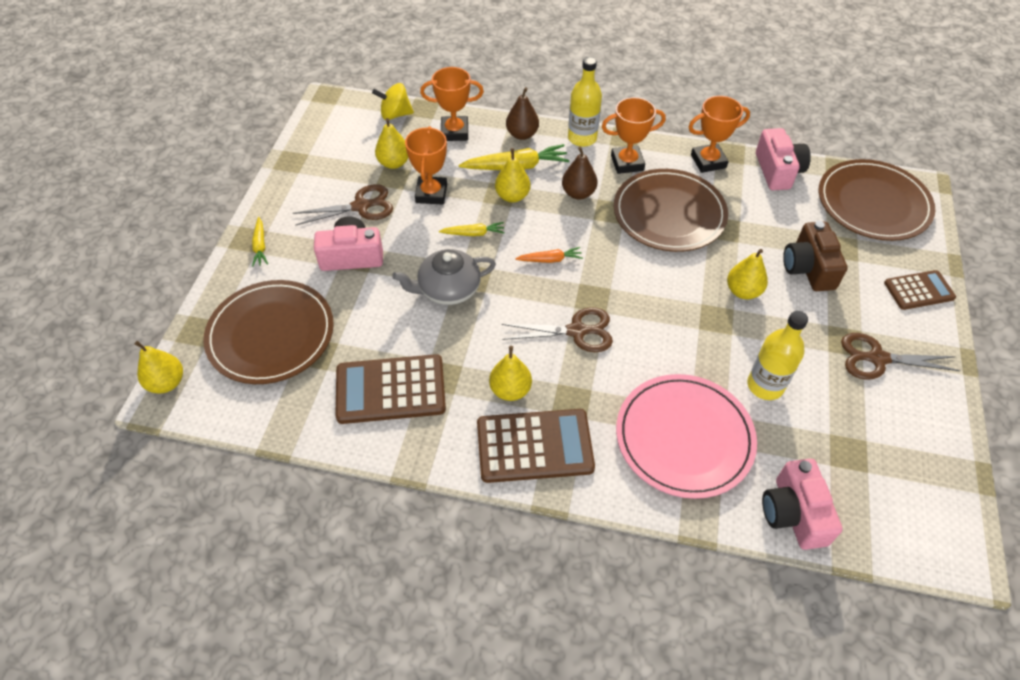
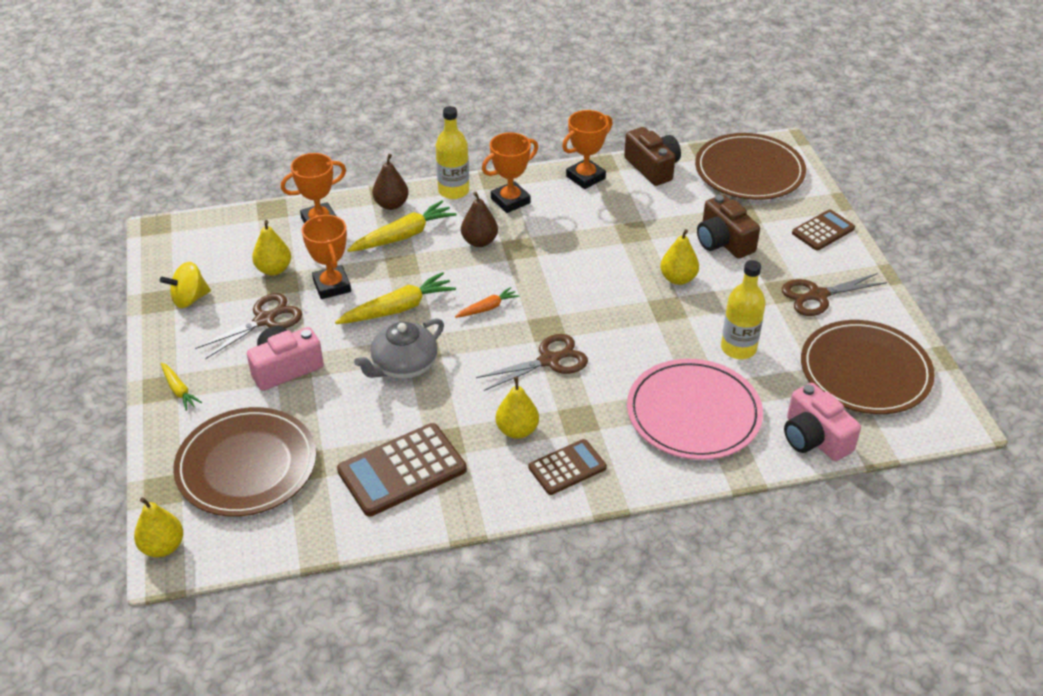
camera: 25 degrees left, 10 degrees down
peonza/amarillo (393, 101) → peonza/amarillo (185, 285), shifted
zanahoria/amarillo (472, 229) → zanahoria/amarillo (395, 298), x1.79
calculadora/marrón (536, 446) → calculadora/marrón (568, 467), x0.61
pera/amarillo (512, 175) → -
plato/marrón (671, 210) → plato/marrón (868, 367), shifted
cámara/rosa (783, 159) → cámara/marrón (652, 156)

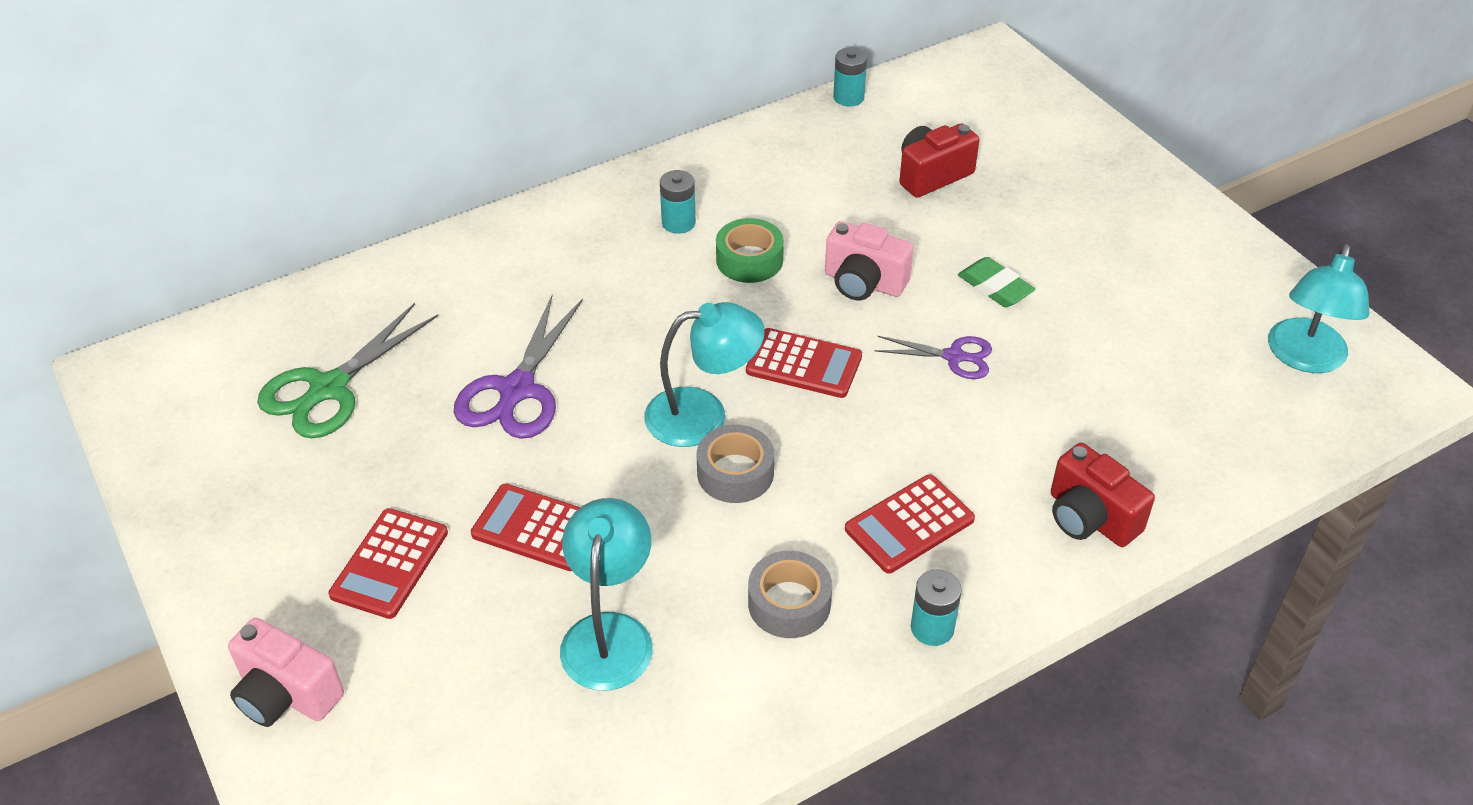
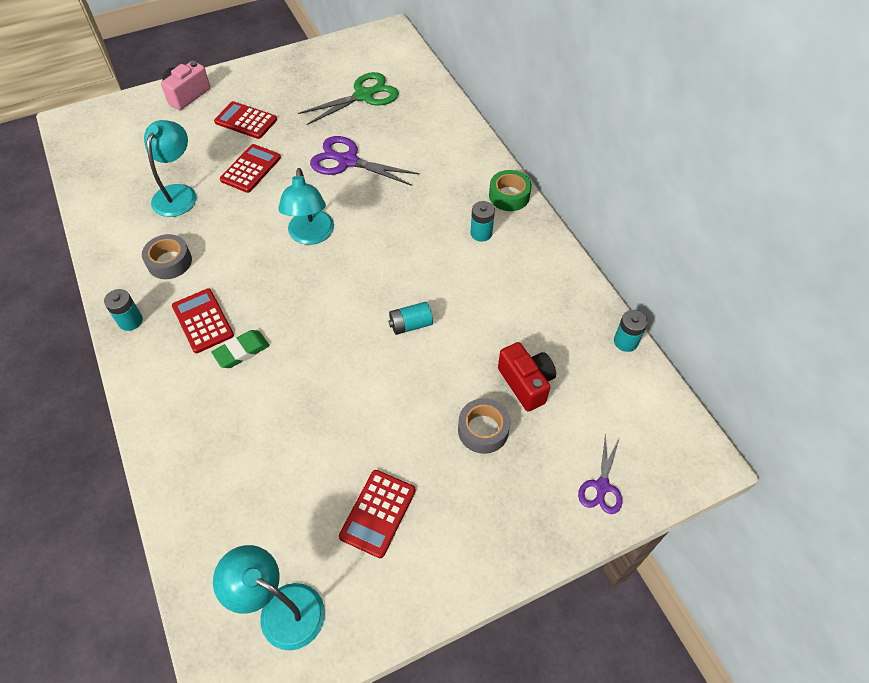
camera: 95 degrees right, 10 degrees up
tijeras/verde (347, 370) → tijeras/verde (348, 98), 105 degrees clockwise
lámpara/turquesa (606, 594) → lámpara/turquesa (170, 168), 90 degrees counterclockwise
cinta adhesiva/gris (735, 464) → cinta adhesiva/gris (484, 426), shifted
cinta adhesiva/verde (750, 250) → cinta adhesiva/verde (510, 190), shifted
calculadora/rojo (804, 363) → calculadora/rojo (377, 514), shifted
cámara/rosa (869, 260) → pila/turquesa (411, 318)
tijeras/morado (933, 357) → tijeras/morado (600, 473), shifted
goma de borrar/verde (996, 282) → goma de borrar/verde (240, 349), shifted
cámara/rojo (1103, 495) → -

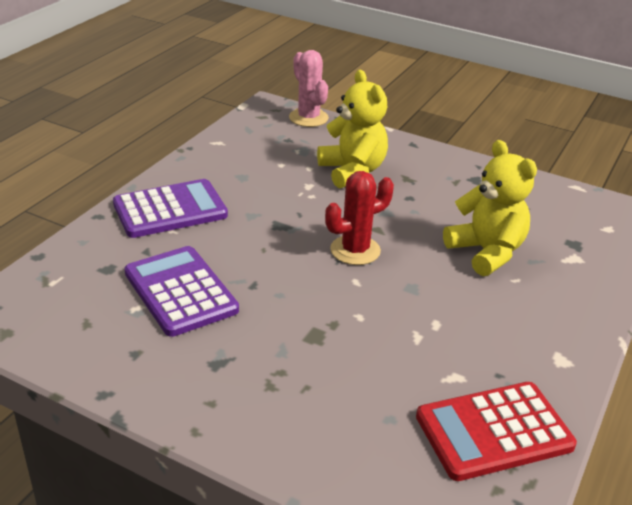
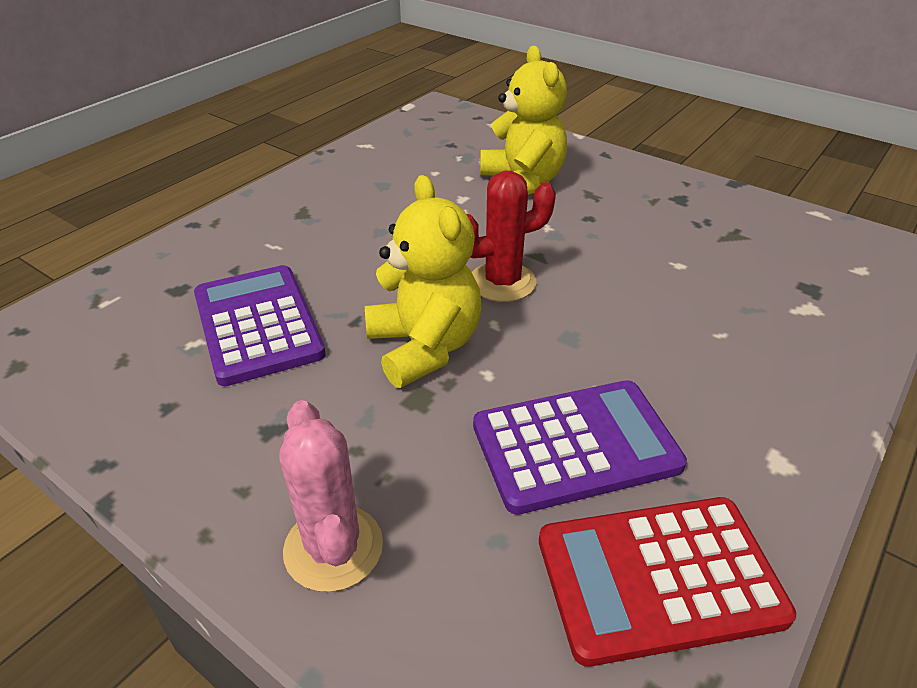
camera: 10 degrees right, 5 degrees up
calculadora/morado (170, 208) → calculadora/morado (580, 447), shifted
cactus/rosa (309, 88) → cactus/rosa (331, 496), shifted
osito/amarillo (490, 208) → osito/amarillo (423, 281), shifted

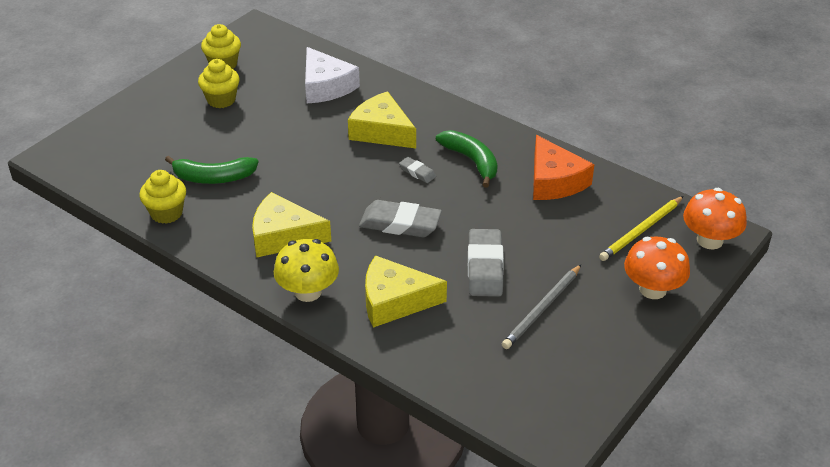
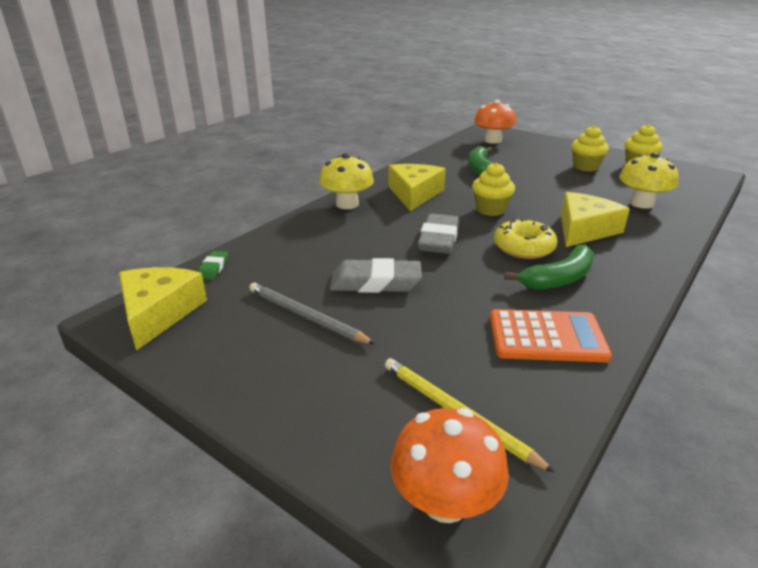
camera: 90 degrees right, 10 degrees down
magdalena/amarillo (163, 197) → magdalena/amarillo (493, 189), shifted
queso/blanco (332, 75) → seta/amarillo (648, 181)
queso/amarillo (406, 291) → queso/amarillo (163, 309), shifted
goma de borrar/gris (417, 170) → rosquilla/amarillo (526, 238)
queso/naranja (563, 167) → calculadora/naranja (551, 335)
seta/naranja (657, 268) → seta/naranja (495, 122), shifted
- → goma de borrar/verde (213, 265)

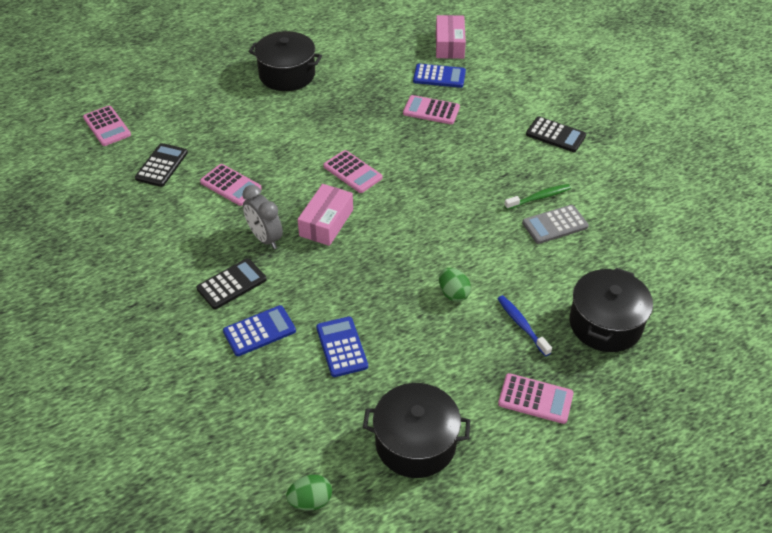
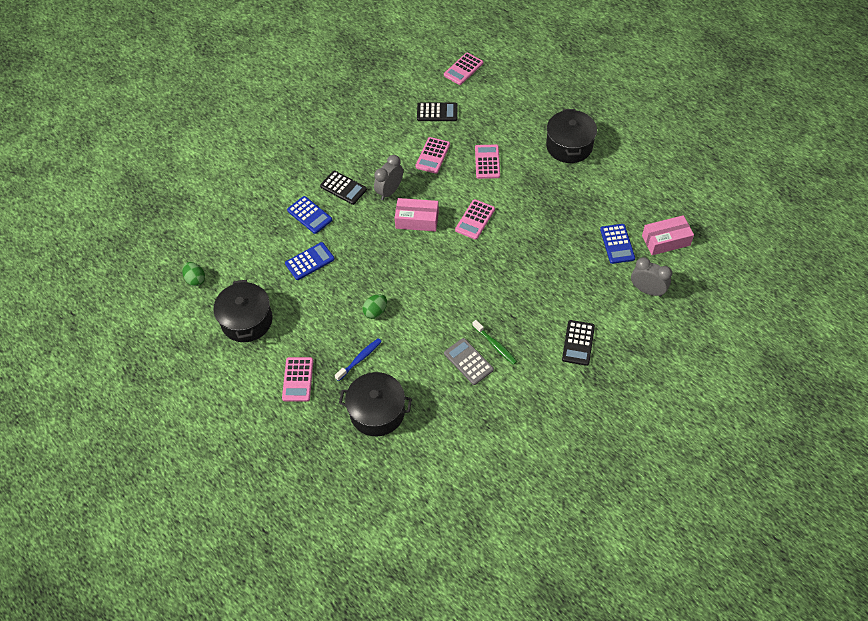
camera: 75 degrees right, 10 degrees up
calculadora/rosa (431, 109) → calculadora/rosa (487, 162), shifted
- → despertador/gris (651, 277)

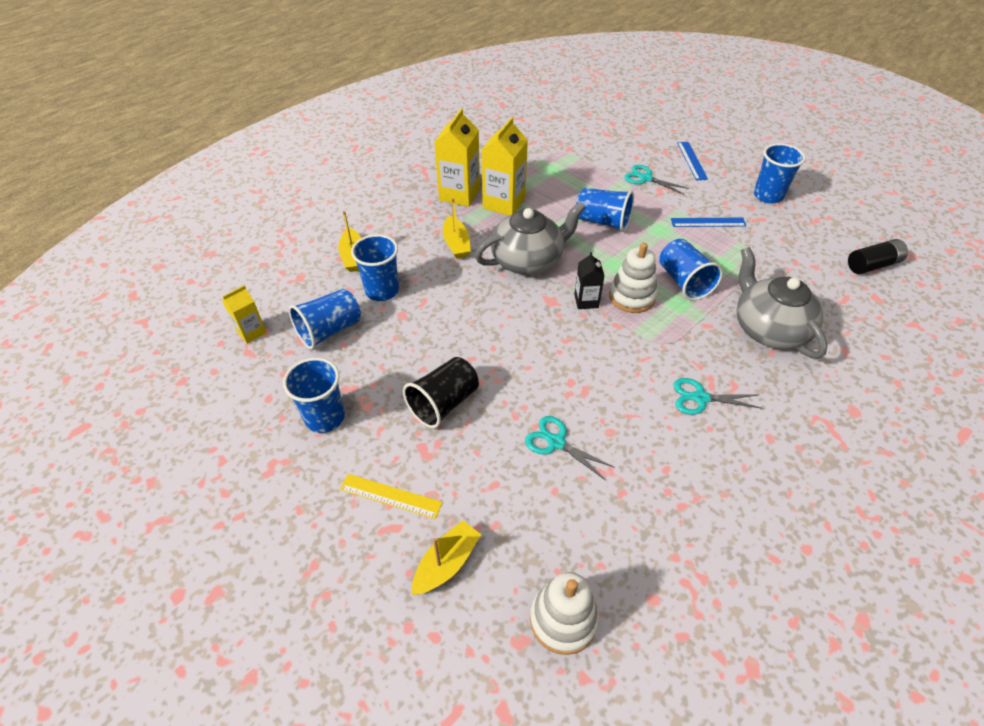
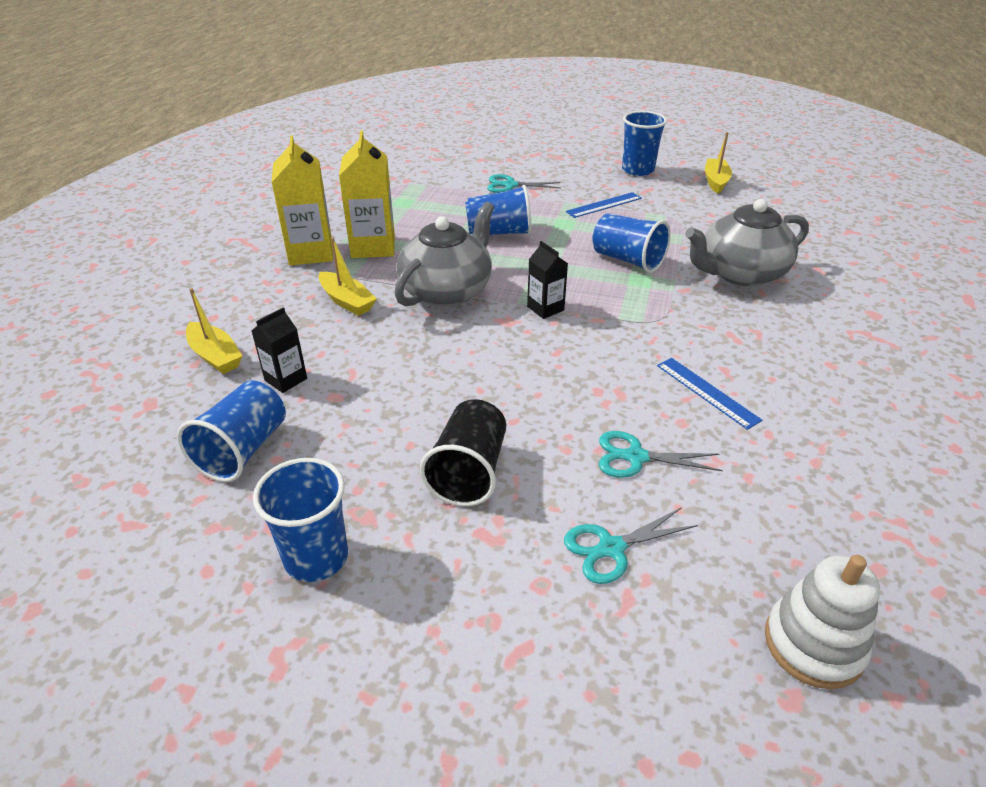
camera: 30 degrees left, 10 degrees down
cartón de leche/amarillo (244, 314) → -
regla/amarillo (391, 496) → -
vaso/azul (375, 267) → cartón de leche/negro (279, 350)
barco/amarillo (446, 557) → barco/amarillo (718, 163), shifted
juguete apilable/blanco (633, 278) → -
tijeras/turquesa (717, 396) → tijeras/turquesa (631, 545), shifted
regla/azul (692, 161) → regla/azul (709, 394), shifted
tetera/gris (781, 303) → tetera/gris (747, 243), 60 degrees counterclockwise
pila/negro (878, 256) → -

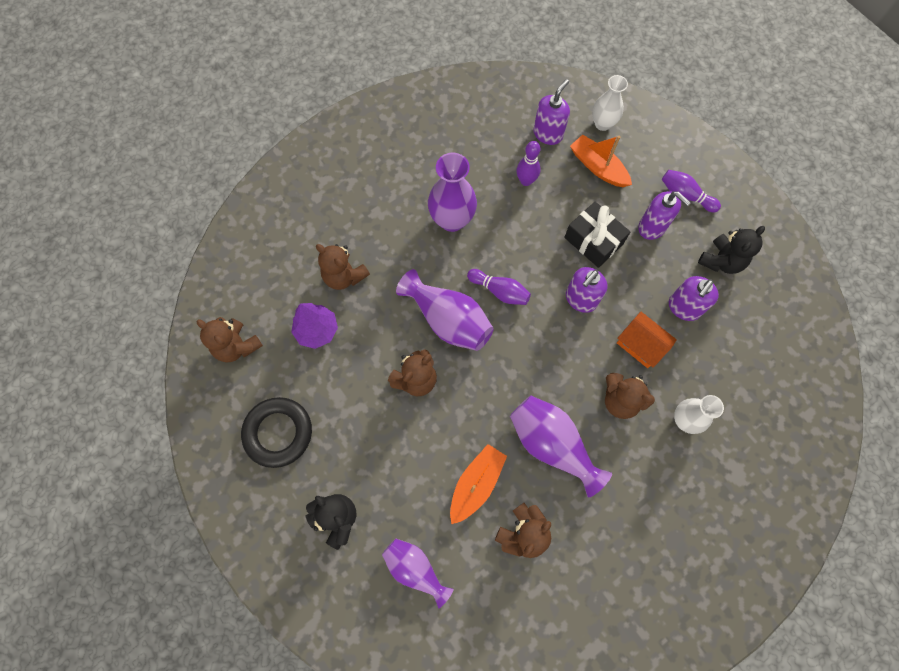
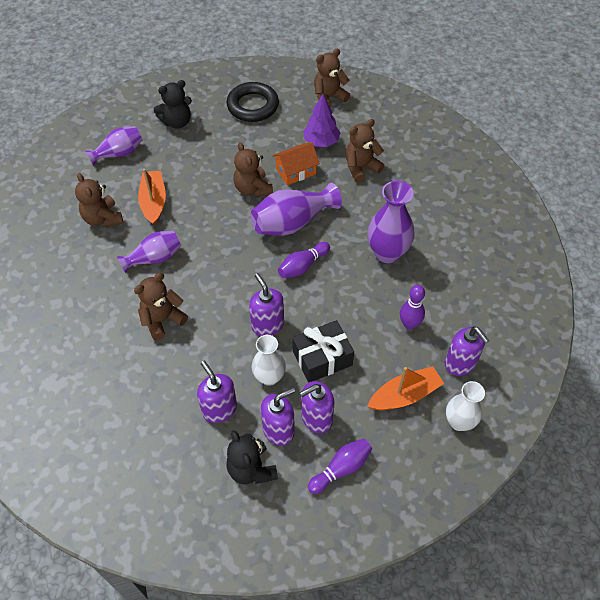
camera: 110 degrees right, 15 degrees down
barco/naranja (478, 484) → barco/naranja (152, 197), 150 degrees counterclockwise
florero/morado (561, 446) → florero/morado (149, 252), x0.66
casa/naranja (647, 340) → casa/naranja (296, 163), shifted
florero/blanco (699, 414) → florero/blanco (269, 360), shifted
- → dispensador de jabón/morado (278, 416)

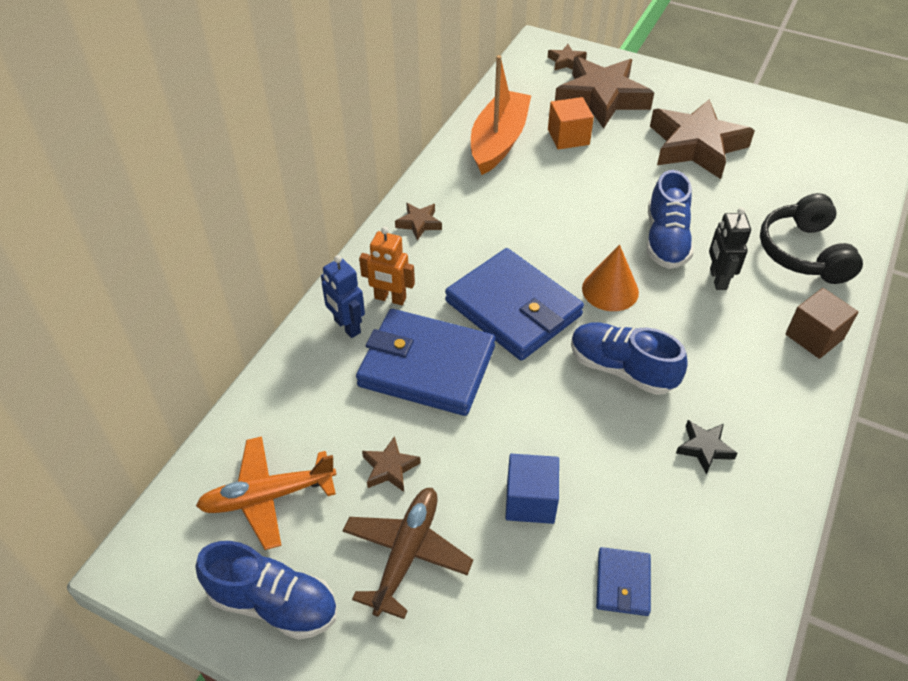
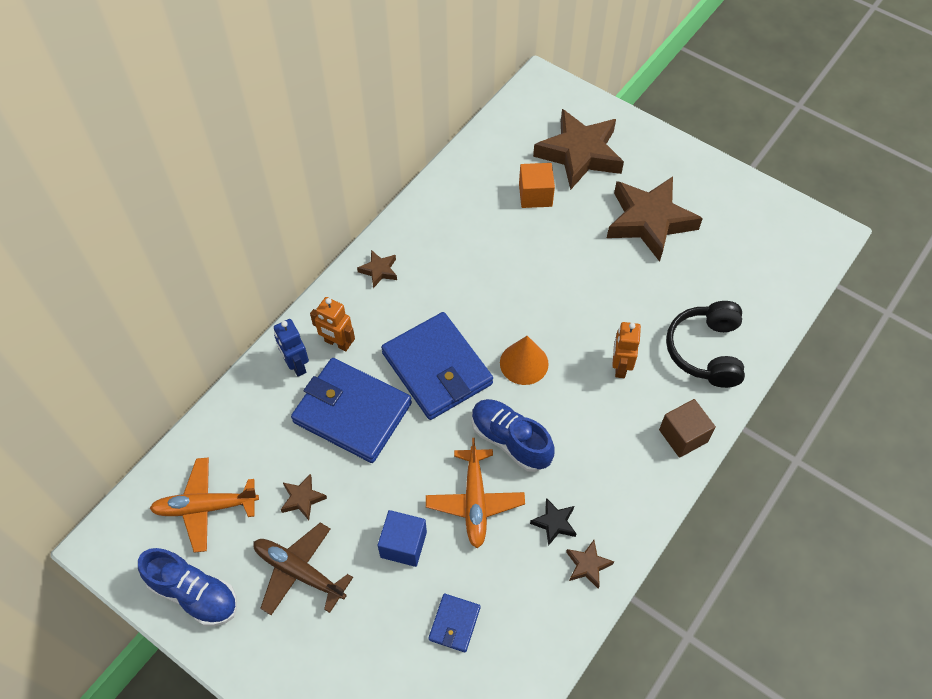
camera: 10 degrees right, 10 degrees up
avión/marrón (407, 553) → avión/marrón (303, 569), 90 degrees counterclockwise
barco/naranja (501, 115) → -
estrella/marrón (567, 57) → estrella/marrón (590, 564), shifted
zapato/azul (670, 219) → -
robot/negro (730, 248) → robot/naranja (626, 350)
- → avión/naranja (475, 493)

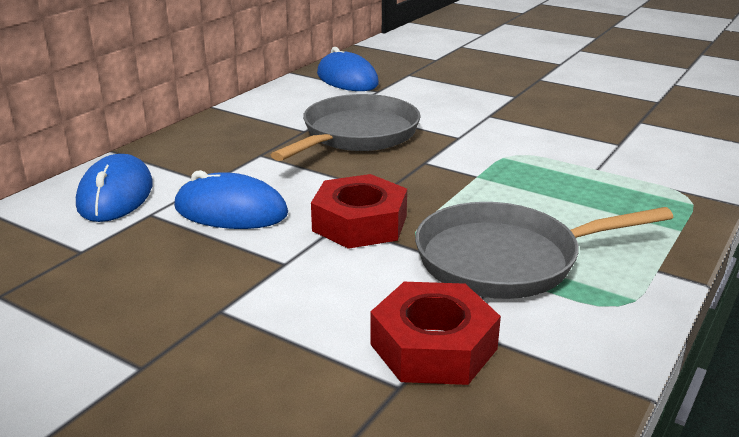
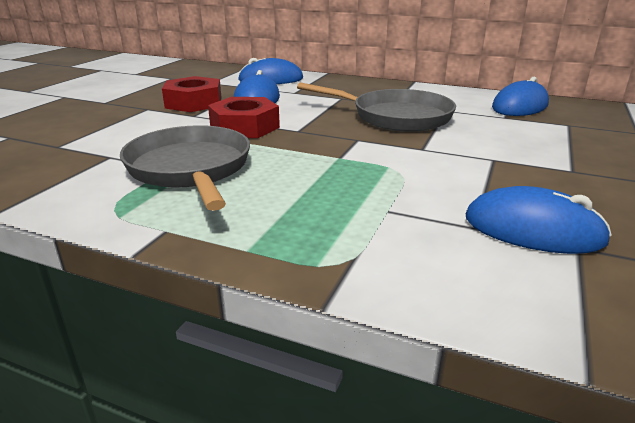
camera: 80 degrees right, 0 degrees up
tuerca/rojo (435, 333) → tuerca/rojo (192, 94), shifted
- → ratón/azul (538, 220)

